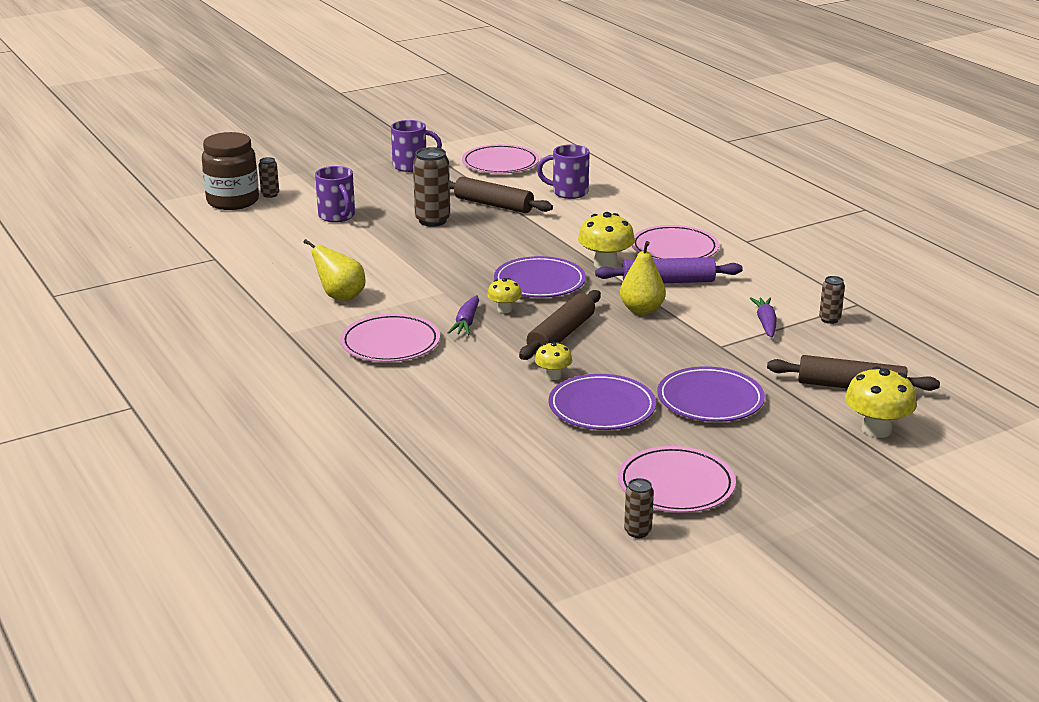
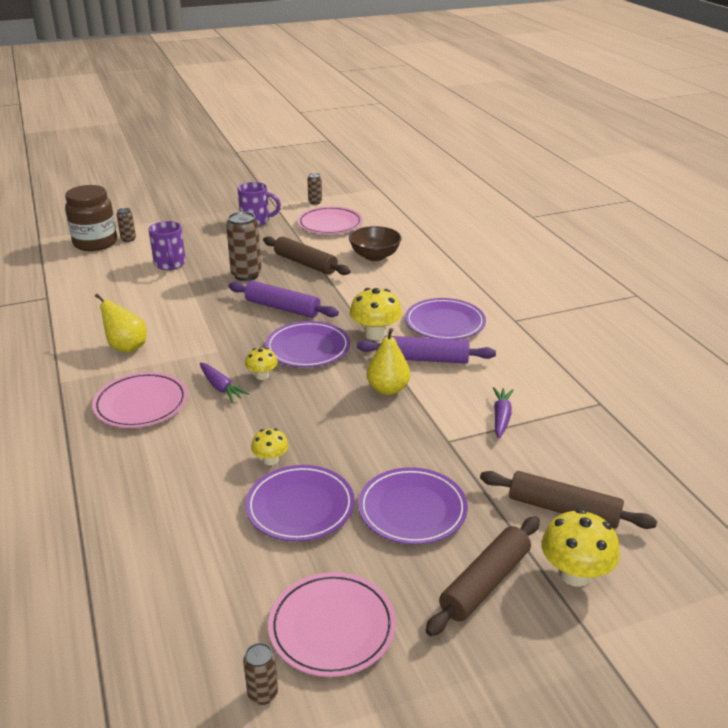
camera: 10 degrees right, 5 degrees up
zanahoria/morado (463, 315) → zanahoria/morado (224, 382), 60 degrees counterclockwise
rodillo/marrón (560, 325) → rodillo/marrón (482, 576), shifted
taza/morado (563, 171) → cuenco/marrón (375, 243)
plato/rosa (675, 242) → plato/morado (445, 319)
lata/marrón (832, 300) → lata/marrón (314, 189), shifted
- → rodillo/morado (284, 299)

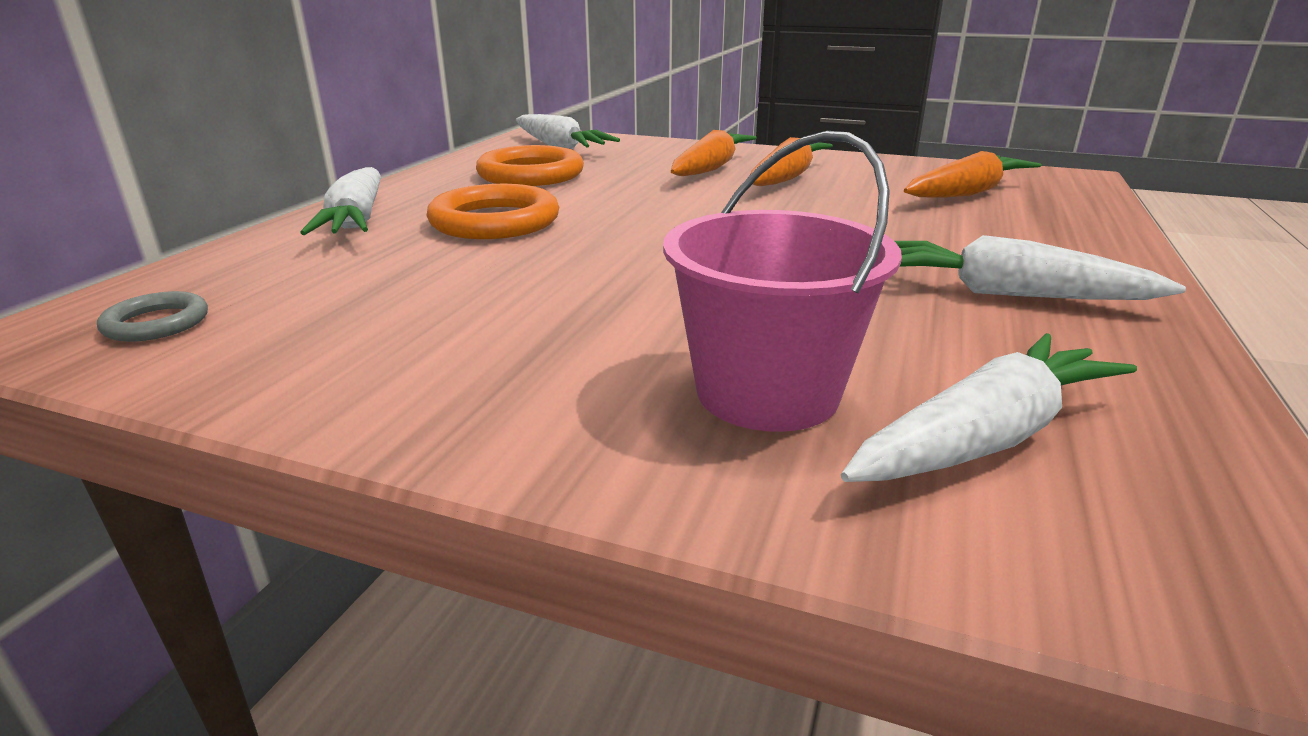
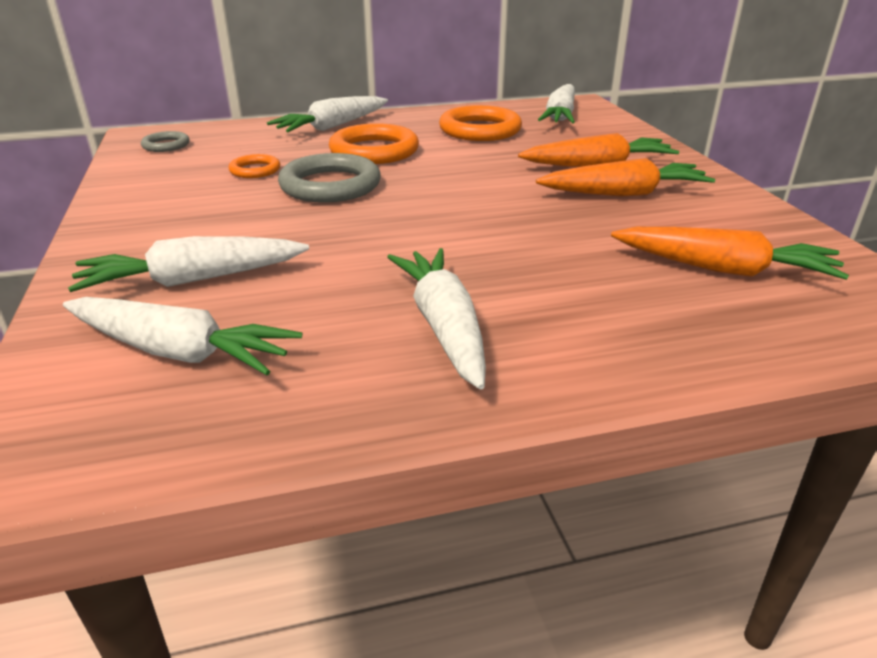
camera: 55 degrees right, 5 degrees up
balde/rosa (782, 281) → zanahoria/blanco (188, 264)
- → anillo/naranja (254, 166)
- → anillo/gris (329, 178)

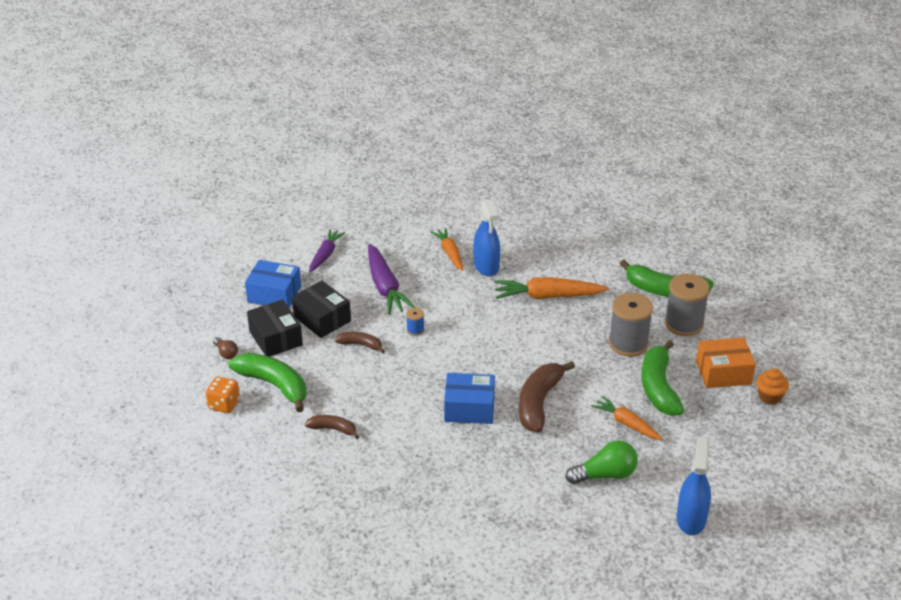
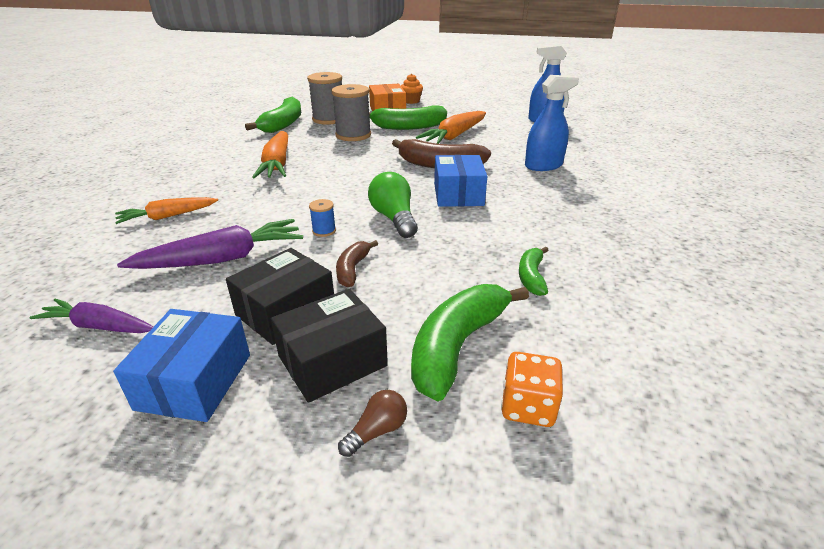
camera: 95 degrees left, 5 degrees down
plátano/marrón (332, 427) → plátano/verde (534, 271)
pulverizador/azul (486, 237) → pulverizador/azul (552, 123), shifted
bombilla/verde (601, 462) → bombilla/verde (393, 205), shifted
zanahoria/naranja (627, 418) → zanahoria/naranja (451, 127), x1.56

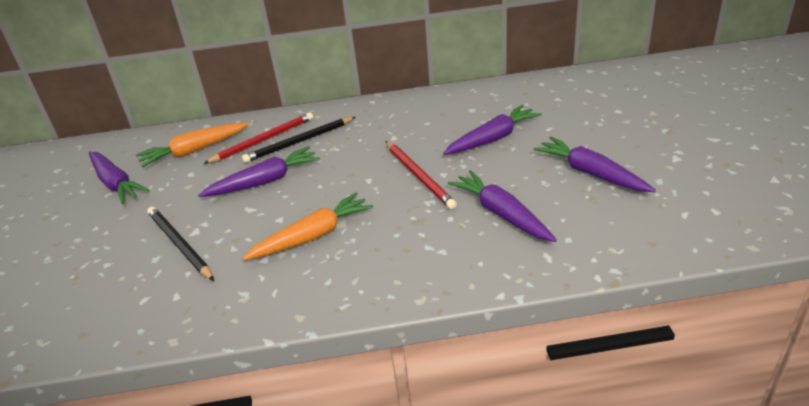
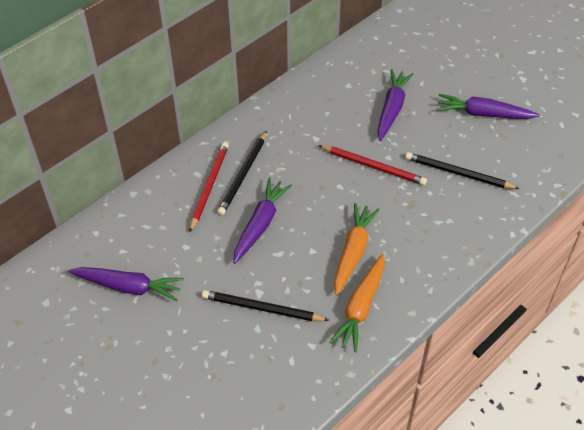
camera: 40 degrees left, 15 degrees up
zanahoria/naranja (192, 145) → zanahoria/naranja (357, 303), shifted
zanahoria/morado (502, 206) → lápiz/negro (462, 170)

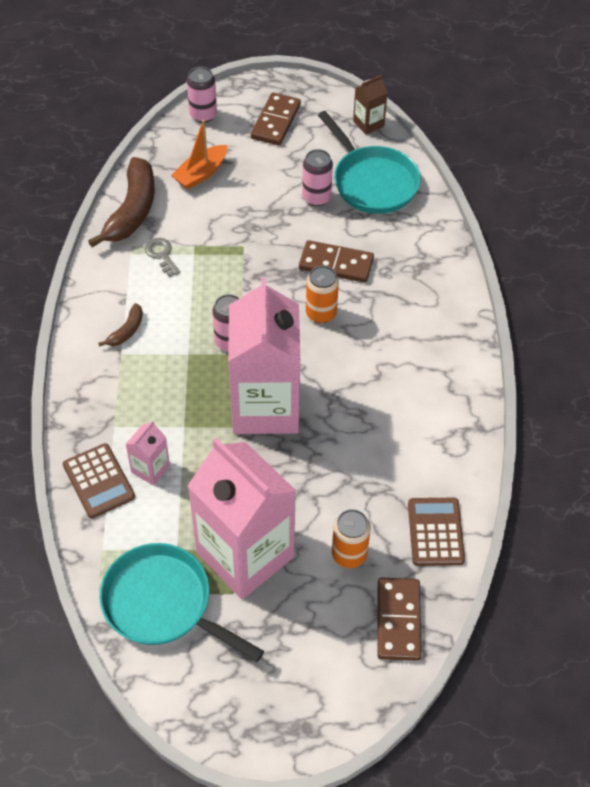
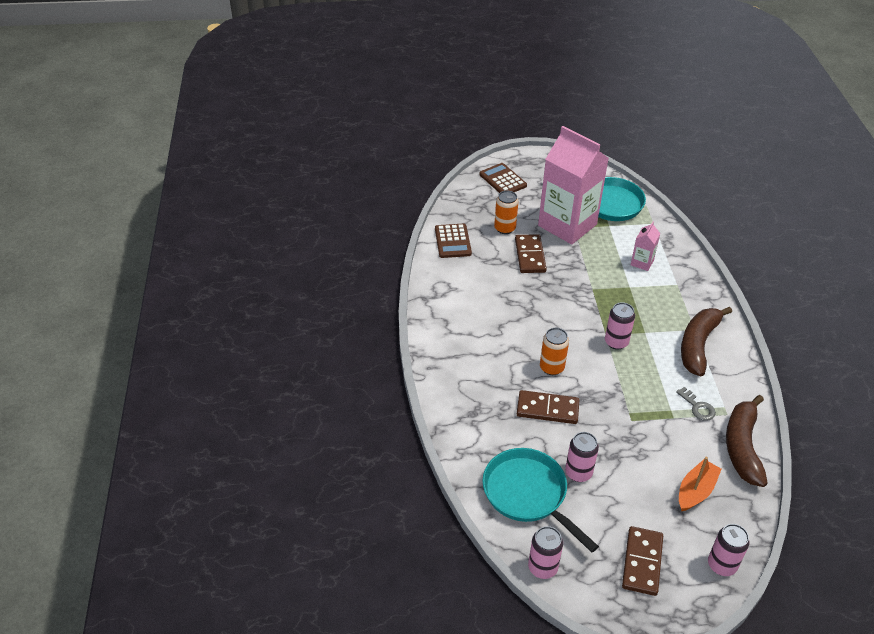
camera: 175 degrees right, 10 degrees down
calculadora/marrón (99, 480) → calculadora/marrón (503, 178), shifted
plátano/marrón (120, 325) → plátano/marrón (706, 341), x2.11
cartón de leche/rosa (264, 355) → -
cartón de leche/marrón (370, 104) → lata/rosa (545, 552)
ficha de dominó/marrón (399, 619) → ficha de dominó/marrón (531, 253), shifted

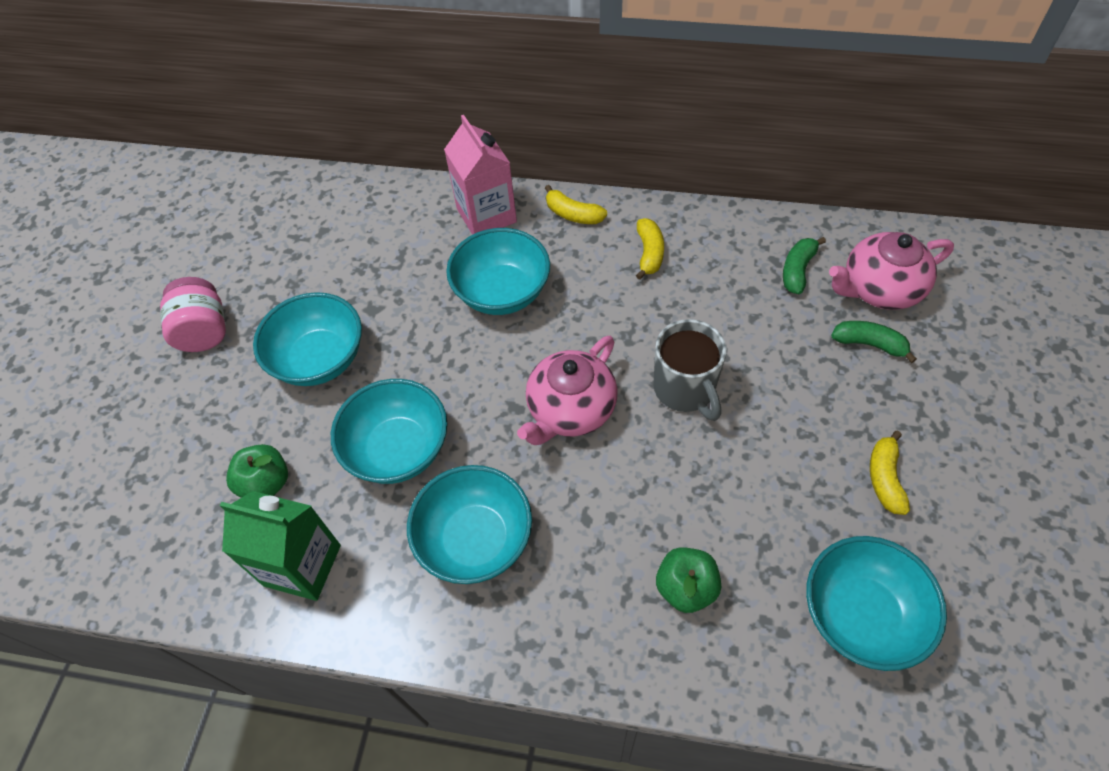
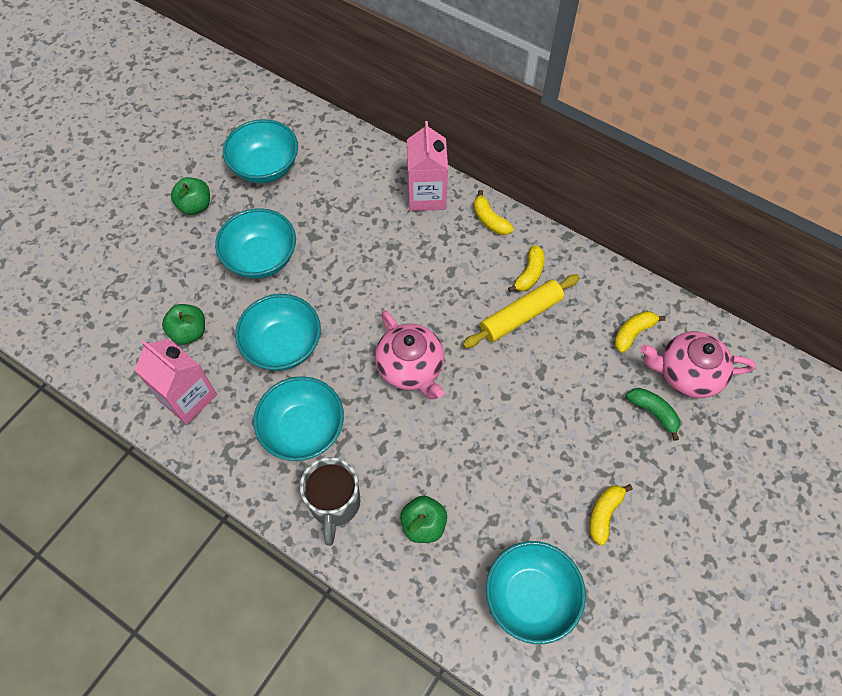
camera: 20 degrees right, 5 degrees up
tarro/rosa (193, 314) → manzana/verde (190, 196)
cartón de leche/verde (280, 546) → cartón de leche/rosa (176, 382)
cuenco/turquesa (498, 271) → cuenco/turquesa (260, 151), shifted
tetera/rosa (567, 390) → tetera/rosa (409, 354), 90 degrees counterclockwise
taza/gris (690, 370) → taza/gris (330, 501), shifted
plátano/verde (804, 265) → plátano/amarillo (640, 332)
- → rodillo/amarillo (521, 311)

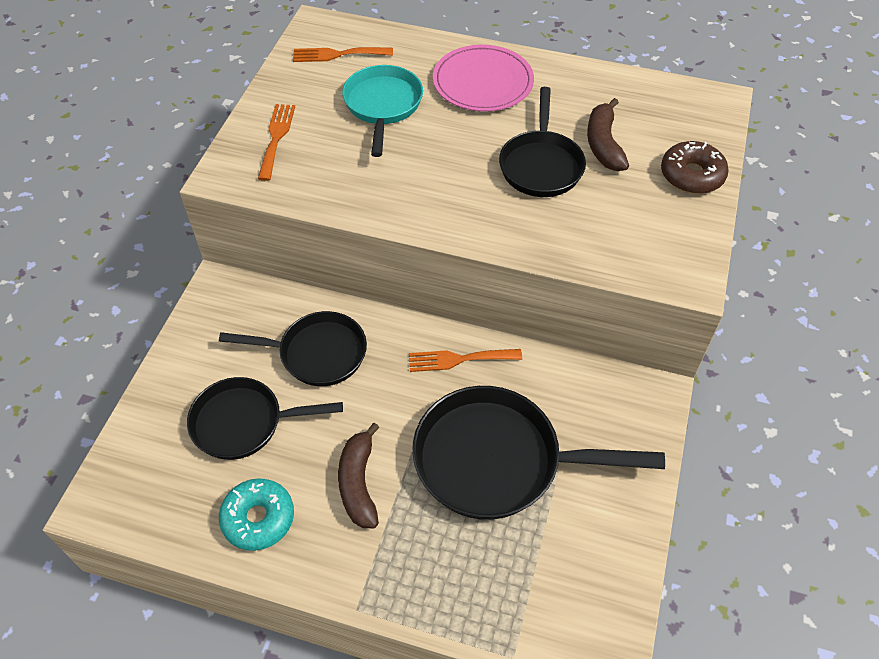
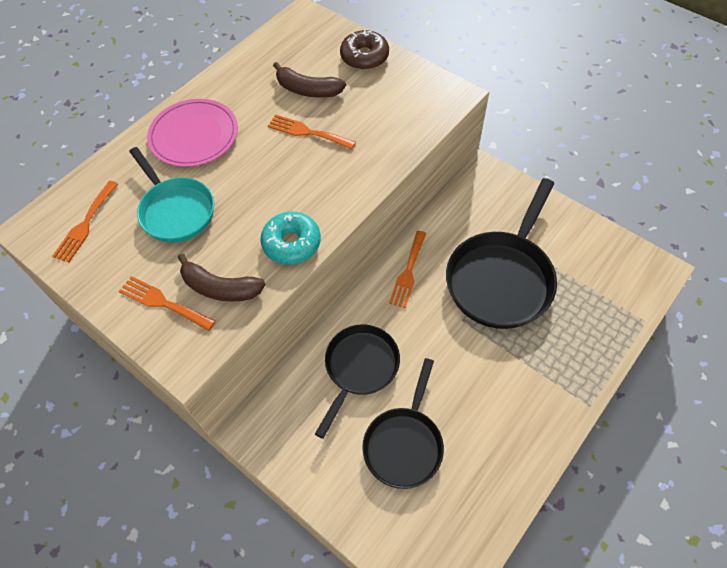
camera: 65 degrees left, 5 degrees up
rosquilla/turquesa (256, 514) → rosquilla/turquesa (291, 238), shifted
plátano/marrón (358, 475) → plátano/marrón (222, 277), shifted
sartén/turquesa (382, 111) → sartén/turquesa (171, 195), 150 degrees counterclockwise
sartén/negro (542, 142) → tenedor/naranja (312, 131)

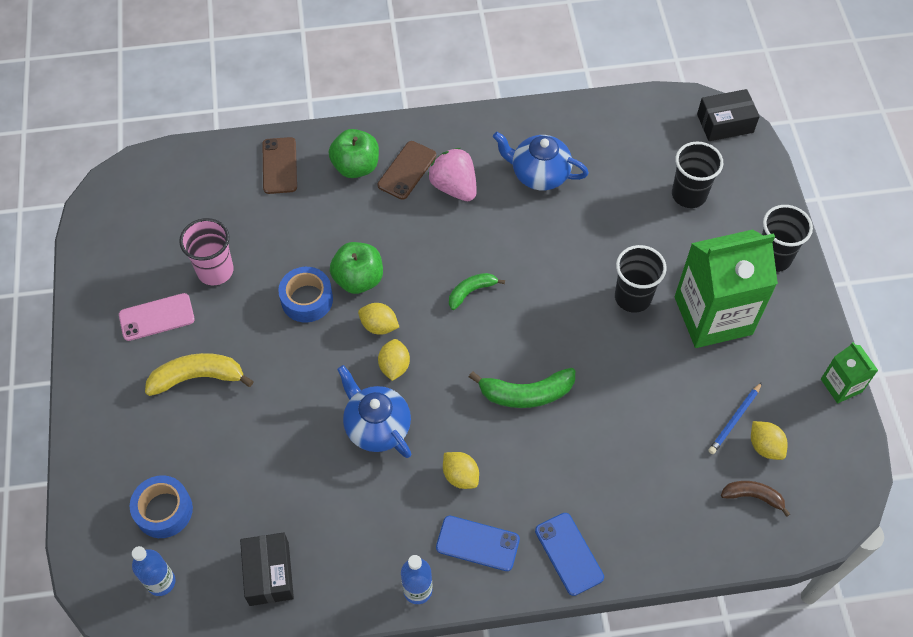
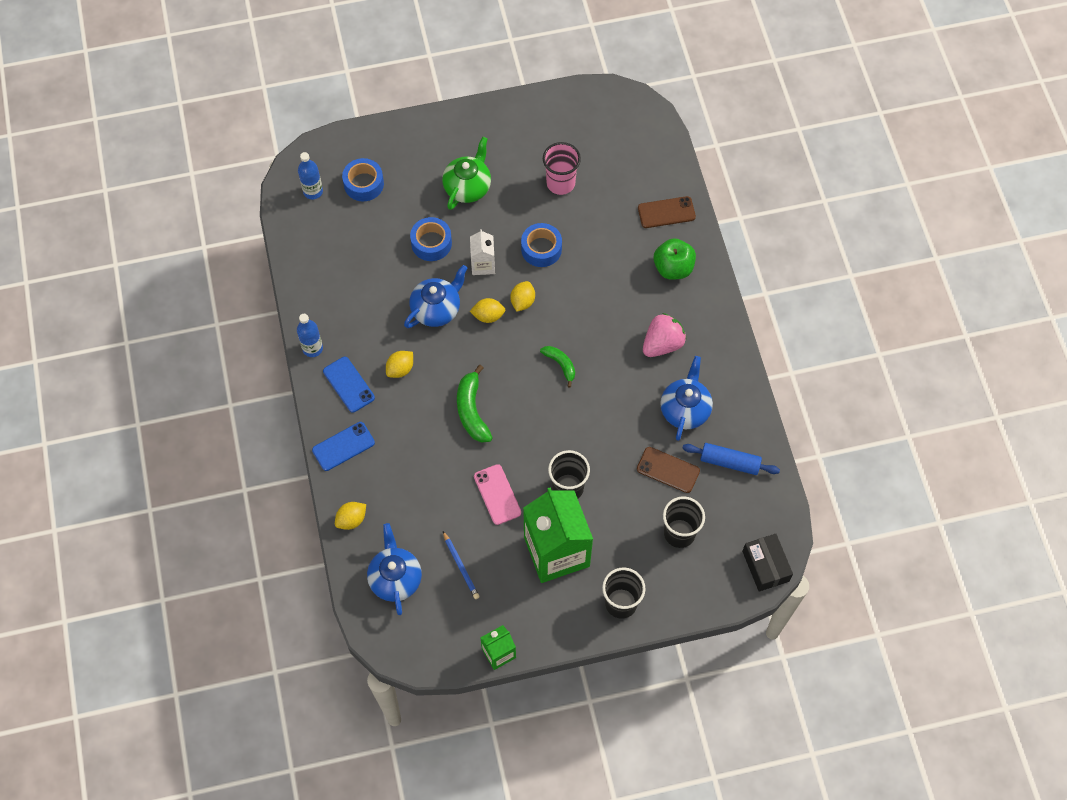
camera: 85 degrees right, 5 degrees up
móvil/rosa (157, 317) → móvil/rosa (497, 494), shifted
plátano/amarillo (199, 374) → tetera/verde (466, 173)
caja/negro (267, 569) → -
manzana/verde (356, 268) → -
móvil/marrón (407, 170) → móvil/marrón (668, 470), shifted
móvil/azul (478, 543) → móvil/azul (349, 385), 45 degrees counterclockwise
lápiz/azul (735, 418) → lápiz/azul (461, 565), 150 degrees counterclockwise
plátano/marrón (755, 499) → tetera/azul (394, 569)
limón/amarillo (769, 440) → limón/amarillo (350, 516), shifted
- → cinta adhesiva/azul (431, 239)
- → cartón de leche/blanco (482, 252)
- → rodillo/azul (731, 459)

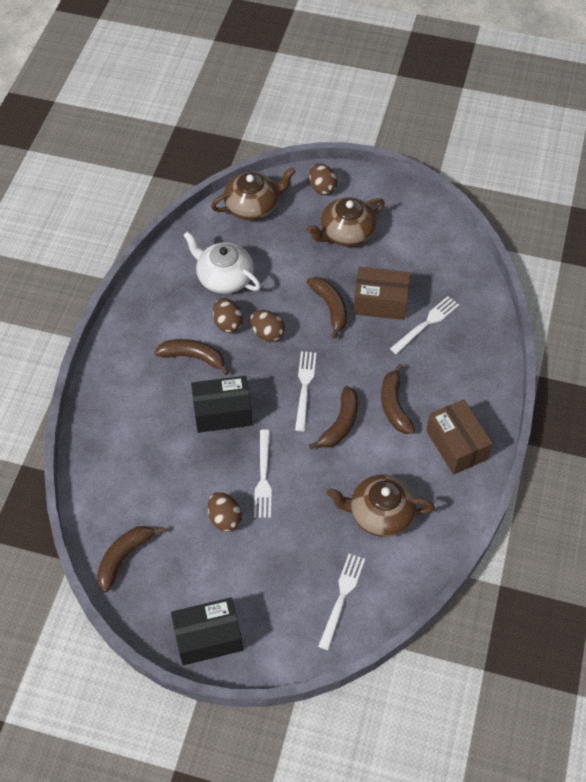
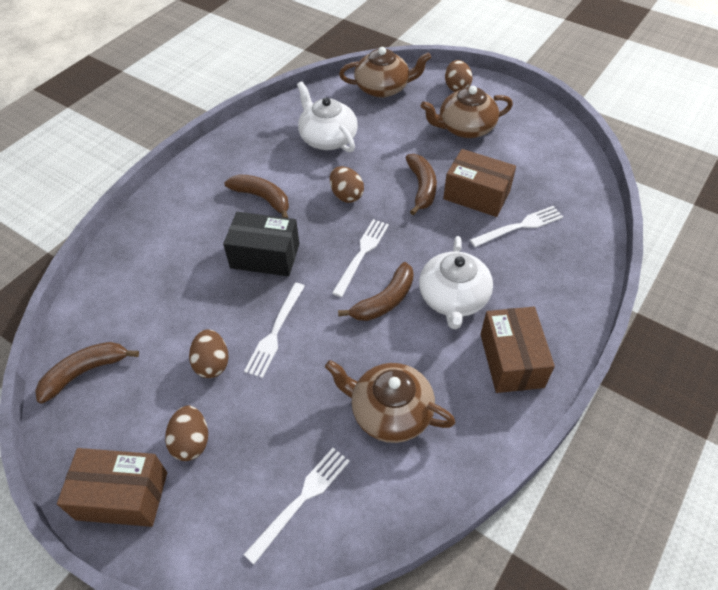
camera: 20 degrees right, 5 degrees down
caja/negro (207, 631) → caja/marrón (112, 487)
huevo/marrón (228, 315) → huevo/marrón (186, 433), shifted
plátano/marrón (398, 399) → tetera/blanco (456, 282)

